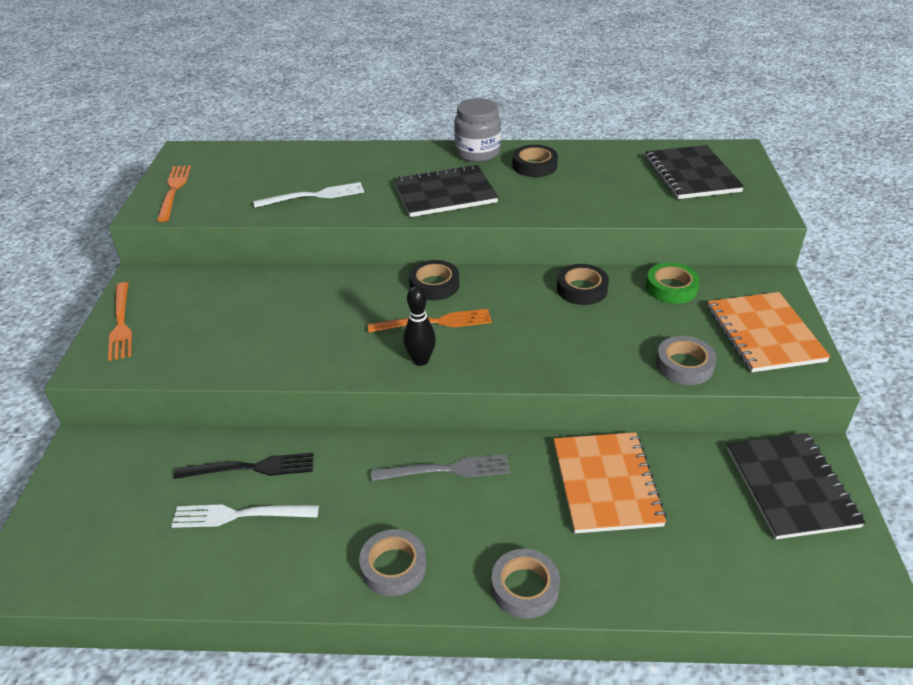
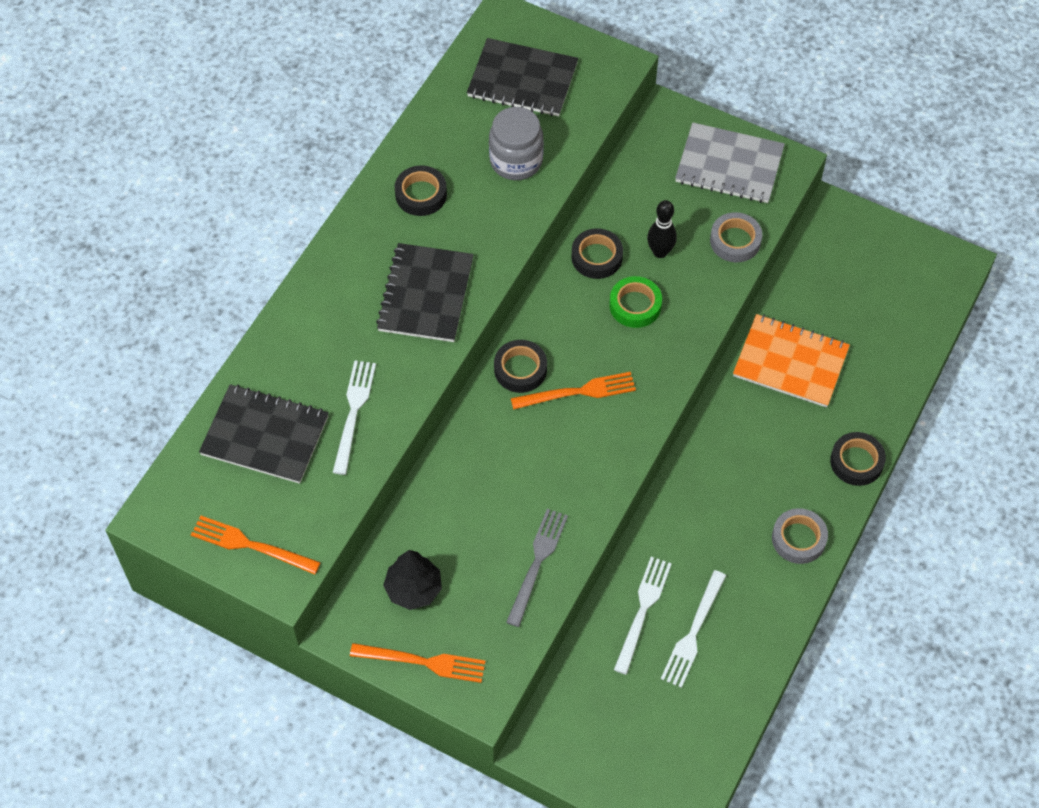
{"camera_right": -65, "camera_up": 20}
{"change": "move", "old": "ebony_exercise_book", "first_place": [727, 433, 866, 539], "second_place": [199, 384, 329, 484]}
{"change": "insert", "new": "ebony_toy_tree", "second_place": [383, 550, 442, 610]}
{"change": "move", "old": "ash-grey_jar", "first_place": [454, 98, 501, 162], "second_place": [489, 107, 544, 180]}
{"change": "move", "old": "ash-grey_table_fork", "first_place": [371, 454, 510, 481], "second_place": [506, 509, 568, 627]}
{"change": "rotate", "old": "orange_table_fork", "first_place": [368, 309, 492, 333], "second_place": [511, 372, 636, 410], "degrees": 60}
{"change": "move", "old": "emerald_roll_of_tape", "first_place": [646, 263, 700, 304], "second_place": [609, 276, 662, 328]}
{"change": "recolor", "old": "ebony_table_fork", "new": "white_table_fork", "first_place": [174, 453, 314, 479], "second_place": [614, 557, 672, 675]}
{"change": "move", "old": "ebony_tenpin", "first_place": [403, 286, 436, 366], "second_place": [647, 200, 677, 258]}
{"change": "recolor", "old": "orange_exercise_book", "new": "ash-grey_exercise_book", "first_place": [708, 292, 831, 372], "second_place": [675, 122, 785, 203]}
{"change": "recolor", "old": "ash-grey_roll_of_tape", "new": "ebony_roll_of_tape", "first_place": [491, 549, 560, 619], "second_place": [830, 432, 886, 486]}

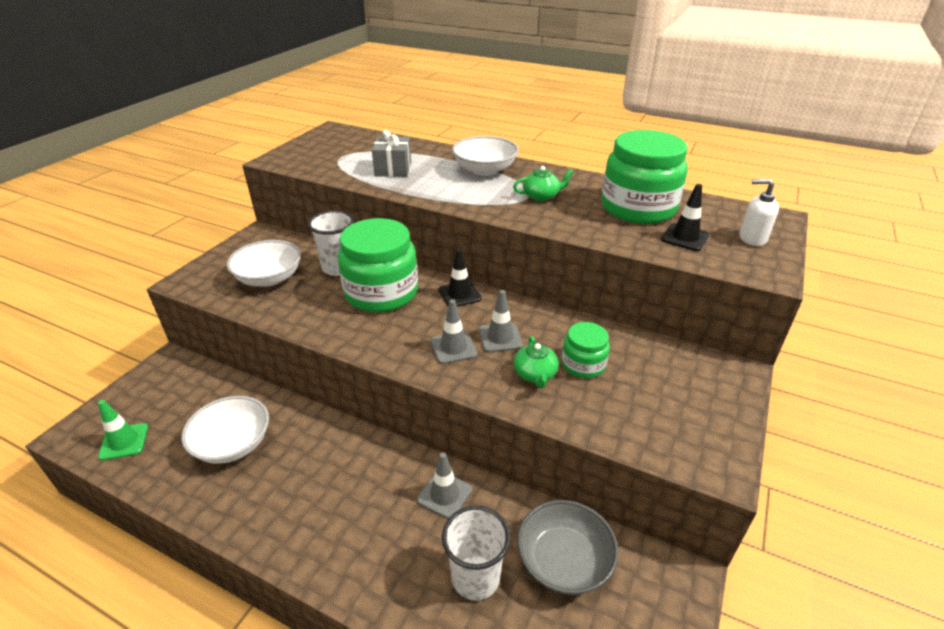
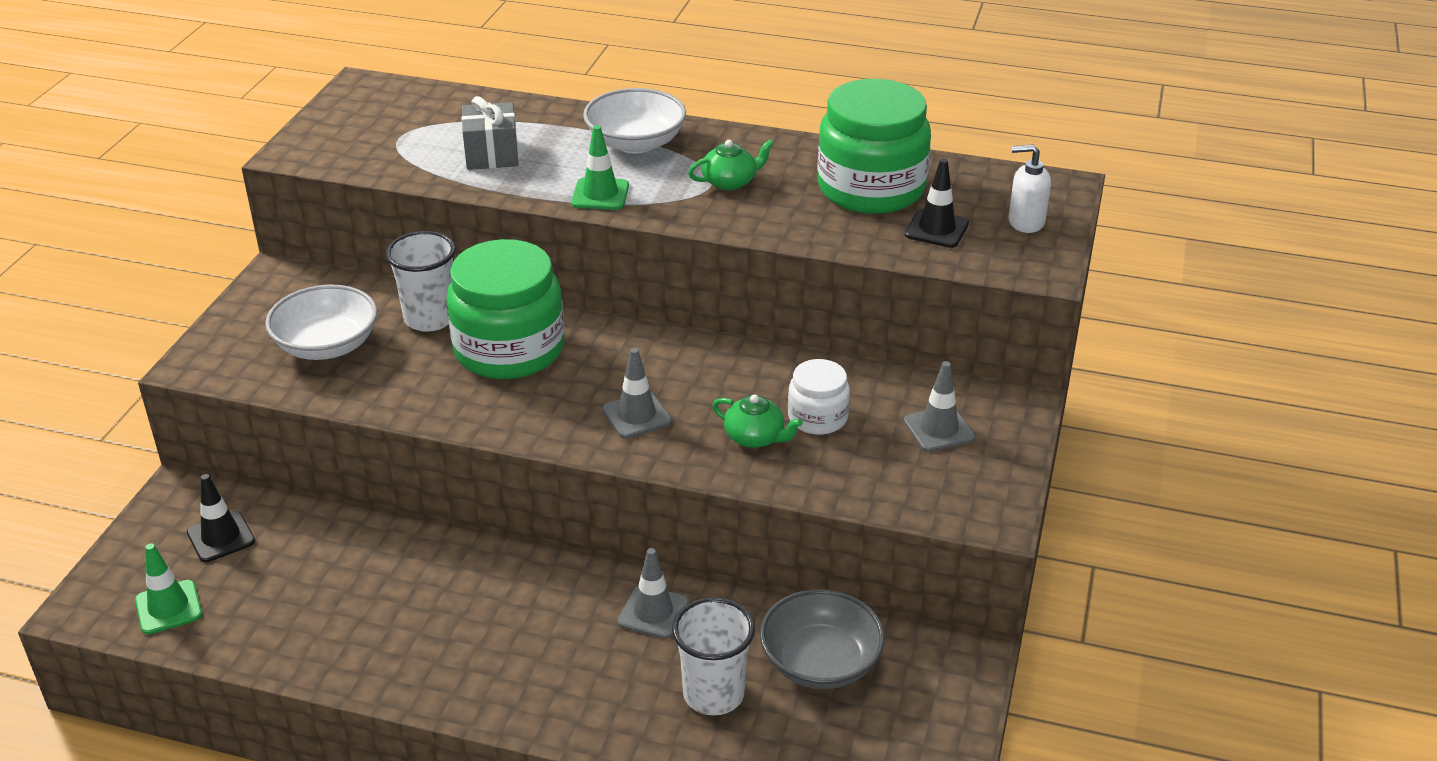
{"camera_right": -10, "camera_up": 0}
{"change": "move", "old": "ebony_road_cone", "first_place": [439, 249, 482, 307], "second_place": [187, 474, 255, 562]}
{"change": "insert", "new": "emerald_road_cone", "second_place": [571, 125, 629, 210]}
{"change": "rotate", "old": "emerald_teapot", "first_place": [514, 336, 559, 388], "second_place": [712, 394, 803, 448], "degrees": -45}
{"change": "recolor", "old": "emerald_jar", "new": "white_jar", "first_place": [562, 322, 610, 378], "second_place": [788, 359, 850, 435]}
{"change": "move", "old": "ash-grey_road_cone", "first_place": [479, 290, 523, 352], "second_place": [904, 361, 975, 452]}
{"change": "delete", "old": "white_deep_dish", "first_place": [181, 396, 269, 464]}

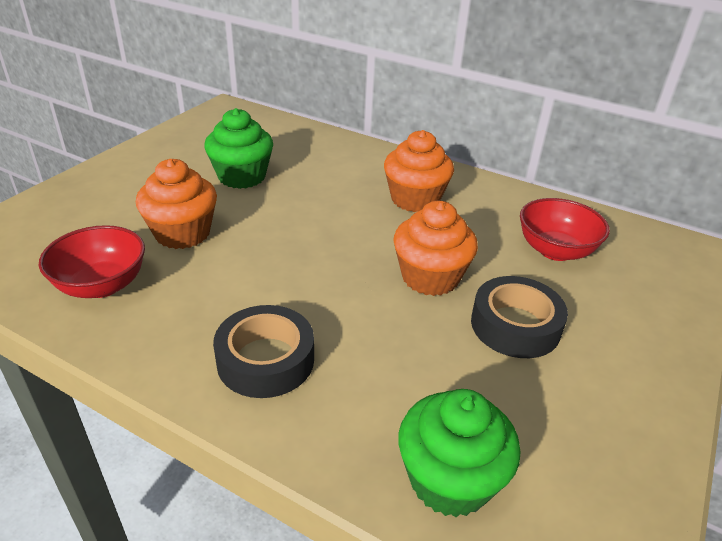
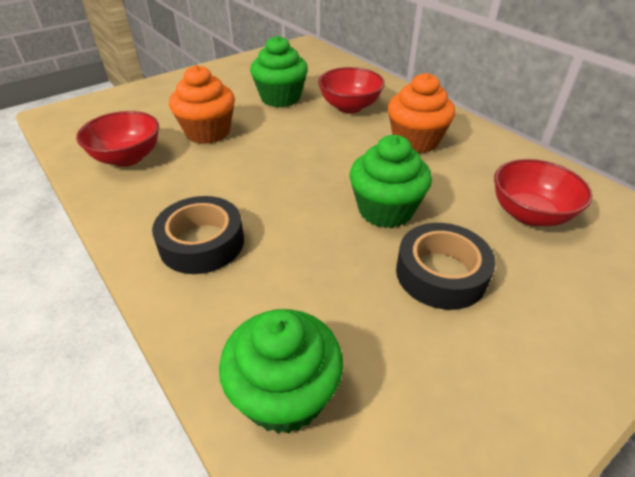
{"camera_right": 25, "camera_up": 5}
{"change": "insert", "new": "red_deep_dish", "second_place": [318, 67, 385, 113]}
{"change": "recolor", "old": "orange_muffin", "new": "emerald_muffin", "first_place": [393, 201, 478, 296], "second_place": [350, 135, 432, 228]}

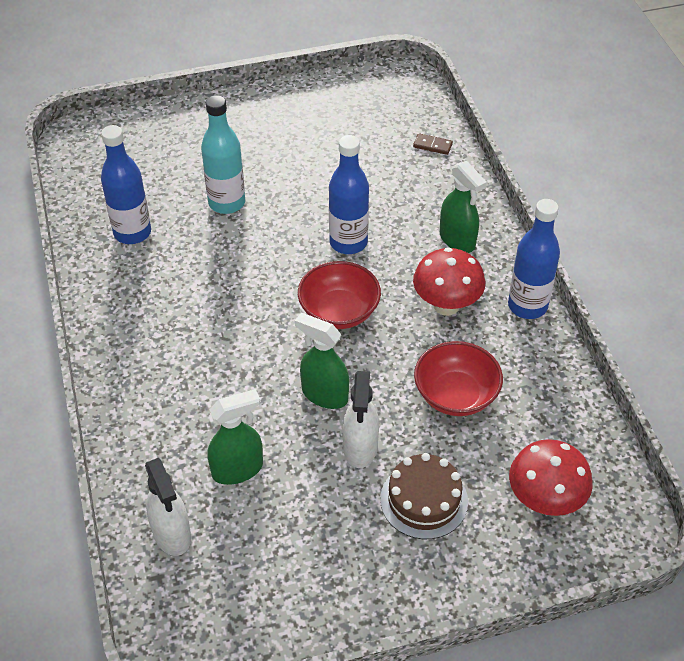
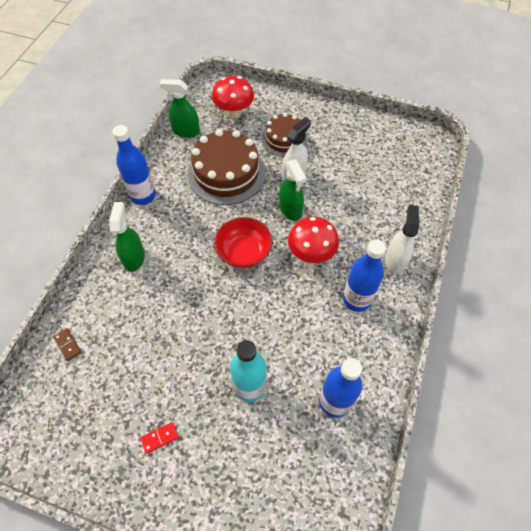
{"camera_right": -145, "camera_up": 10}
{"change": "insert", "new": "red_domino_tile", "second_place": [140, 422, 179, 454]}
{"change": "move", "old": "emerald_spray_bottle", "first_place": [207, 389, 263, 485], "second_place": [159, 79, 200, 138]}
{"change": "replace", "old": "red_deep_dish", "new": "russet_gateau", "first_place": [414, 341, 503, 416], "second_place": [187, 129, 266, 205]}
{"change": "move", "old": "red_mushroom", "first_place": [413, 247, 485, 316], "second_place": [288, 217, 339, 263]}
{"change": "move", "old": "cobalt_flask", "first_place": [329, 135, 369, 254], "second_place": [343, 240, 386, 312]}
{"change": "move", "old": "white_spray_bottle", "first_place": [145, 458, 191, 556], "second_place": [385, 205, 419, 275]}

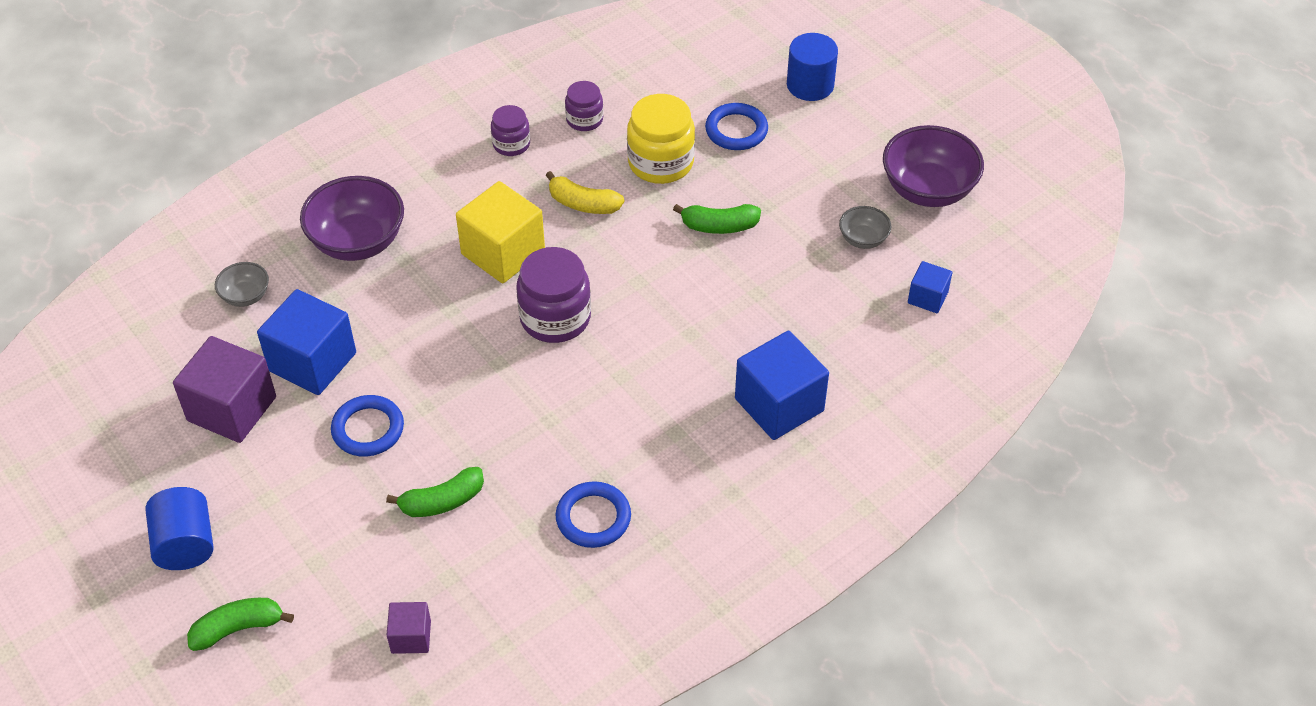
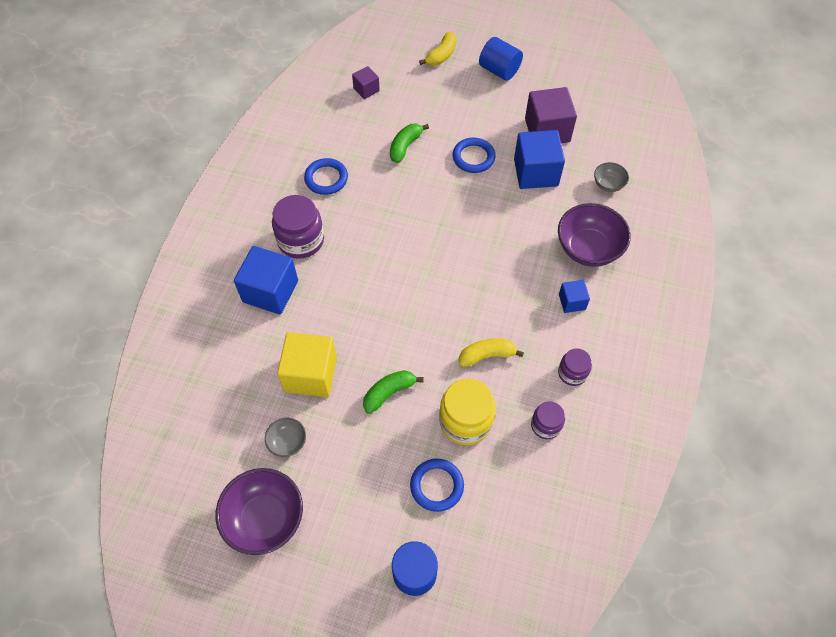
{"camera_right": 145, "camera_up": 10}
{"change": "move", "old": "royal_purple_jar", "first_place": [516, 247, 591, 343], "second_place": [272, 195, 324, 259]}
{"change": "move", "old": "golden_block", "first_place": [456, 181, 545, 283], "second_place": [277, 332, 337, 397]}
{"change": "recolor", "old": "emerald_banana", "new": "golden_banana", "first_place": [187, 598, 294, 651], "second_place": [419, 32, 457, 66]}
{"change": "move", "old": "cobalt_block", "first_place": [908, 261, 952, 313], "second_place": [559, 280, 590, 313]}

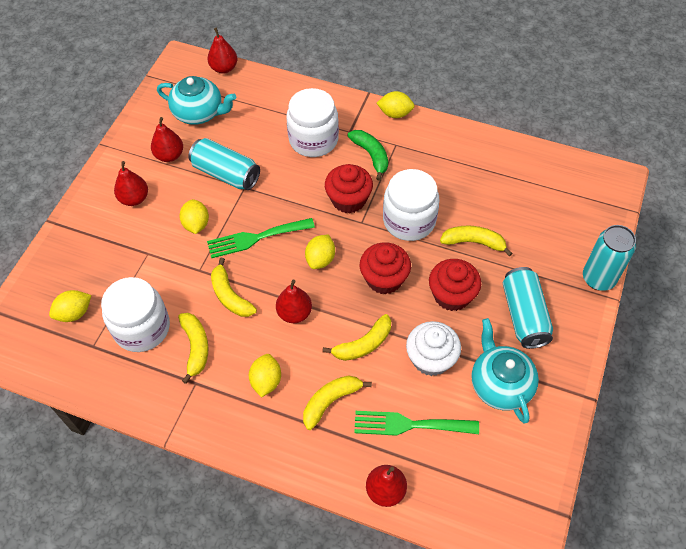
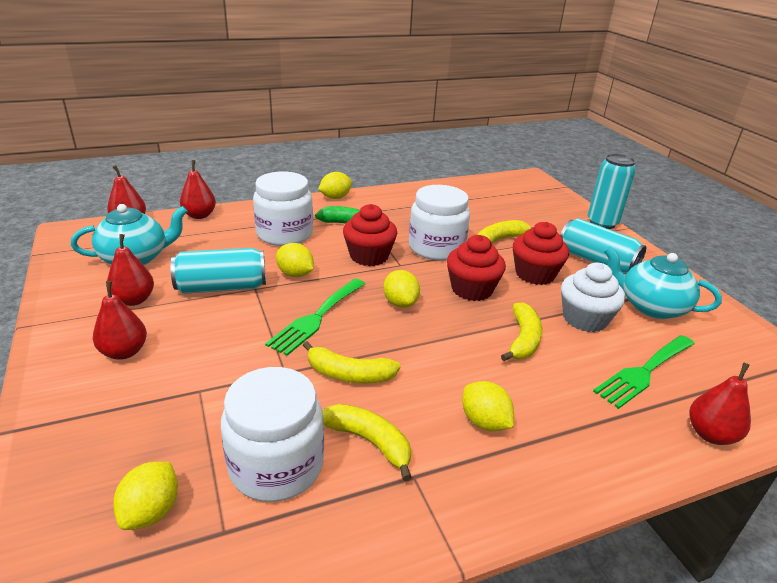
{"camera_right": -45, "camera_up": -25}
{"change": "move", "old": "red_toy_pear", "first_place": [276, 280, 312, 323], "second_place": [180, 160, 216, 219]}
{"change": "move", "old": "golden_lemon", "first_place": [179, 199, 209, 234], "second_place": [276, 243, 314, 277]}
{"change": "delete", "old": "golden_banana", "first_place": [303, 375, 372, 430]}

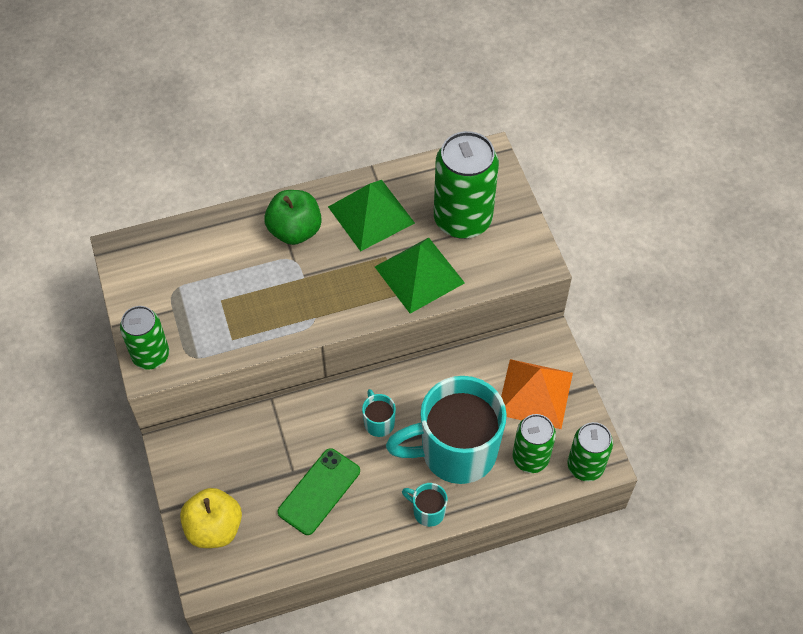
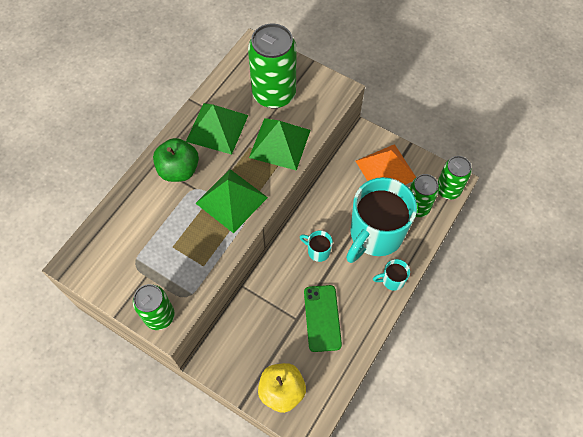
{"camera_right": -40, "camera_up": 5}
{"change": "insert", "new": "emerald_pyramid_shape", "second_place": [195, 169, 268, 233]}

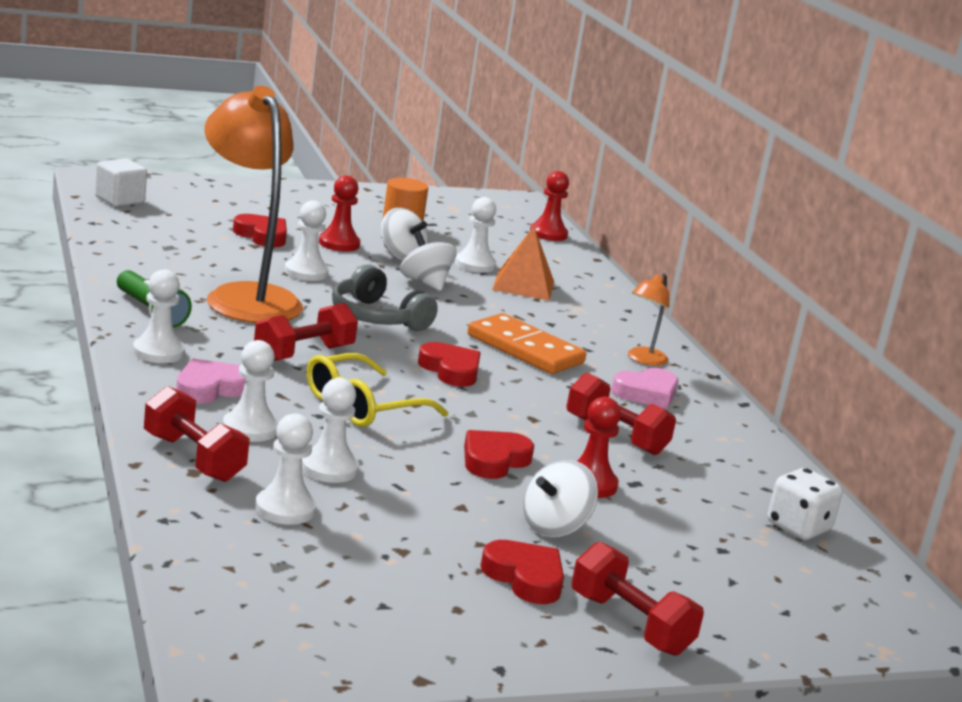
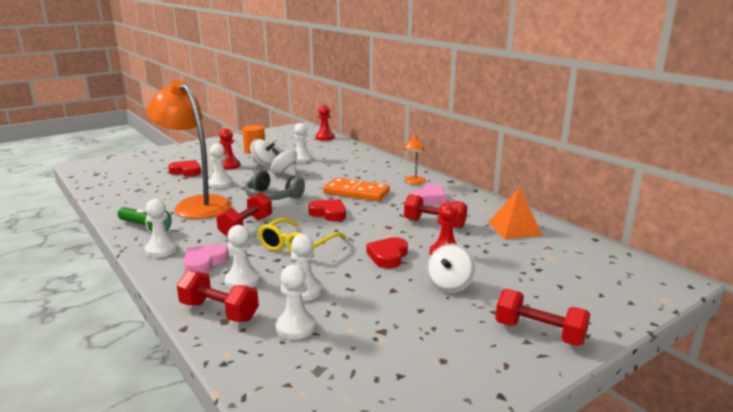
{"camera_right": -15, "camera_up": 0}
{"change": "move", "old": "orange_pyramid_shape", "first_place": [492, 226, 554, 301], "second_place": [488, 187, 543, 239]}
{"change": "delete", "old": "white_block", "first_place": [95, 159, 147, 207]}
{"change": "delete", "old": "red_heart", "first_place": [480, 540, 564, 604]}
{"change": "delete", "old": "white_die", "first_place": [768, 468, 842, 540]}

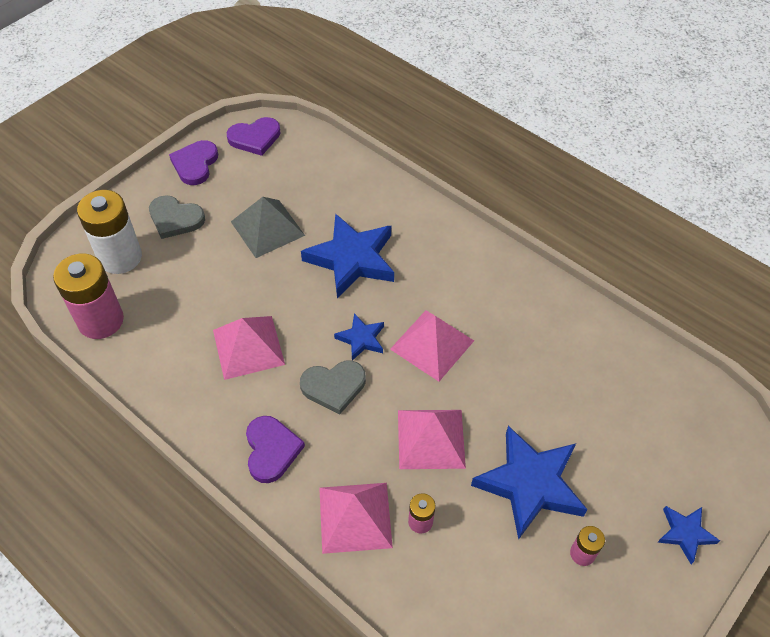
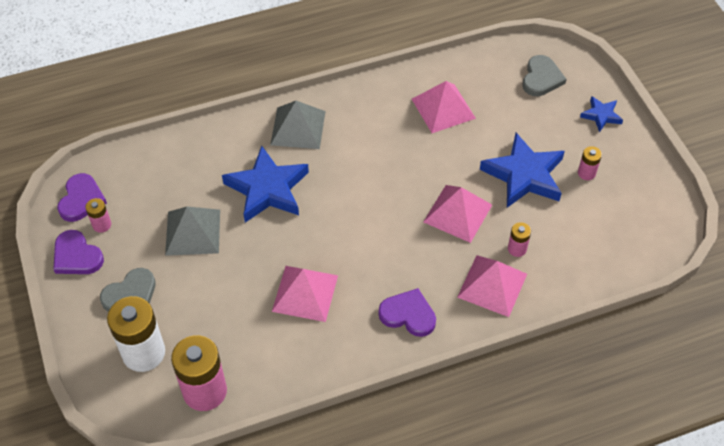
{"camera_right": -60, "camera_up": 0}
{"change": "insert", "new": "pink_battery", "second_place": [85, 198, 111, 233]}
{"change": "insert", "new": "ash-grey_pyramid_shape", "second_place": [270, 101, 326, 149]}
{"change": "move", "old": "pink_pyramid_shape", "first_place": [390, 310, 474, 381], "second_place": [412, 81, 476, 133]}
{"change": "move", "old": "ash-grey_heart", "first_place": [300, 361, 366, 414], "second_place": [522, 55, 567, 96]}
{"change": "delete", "old": "cobalt_star_shape", "first_place": [334, 313, 384, 361]}

